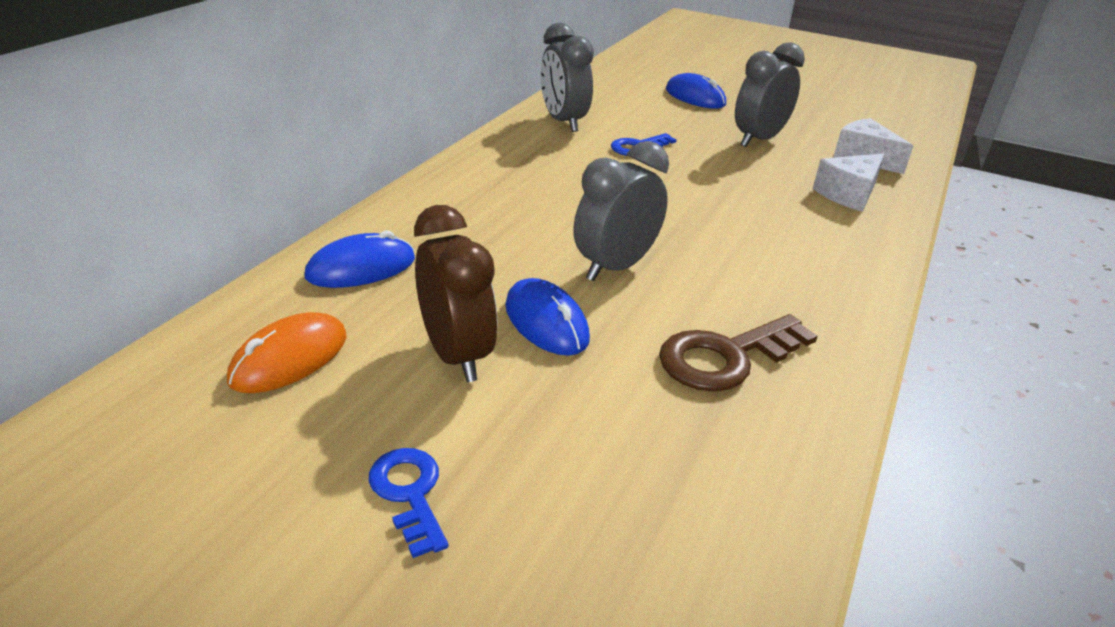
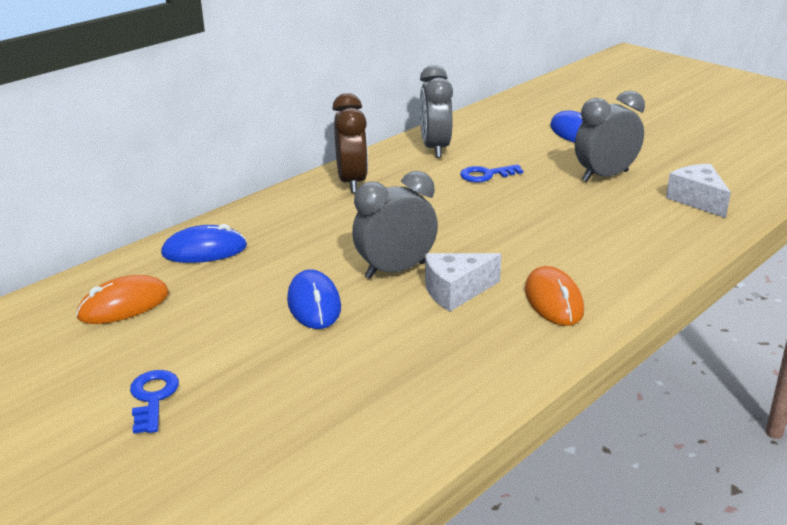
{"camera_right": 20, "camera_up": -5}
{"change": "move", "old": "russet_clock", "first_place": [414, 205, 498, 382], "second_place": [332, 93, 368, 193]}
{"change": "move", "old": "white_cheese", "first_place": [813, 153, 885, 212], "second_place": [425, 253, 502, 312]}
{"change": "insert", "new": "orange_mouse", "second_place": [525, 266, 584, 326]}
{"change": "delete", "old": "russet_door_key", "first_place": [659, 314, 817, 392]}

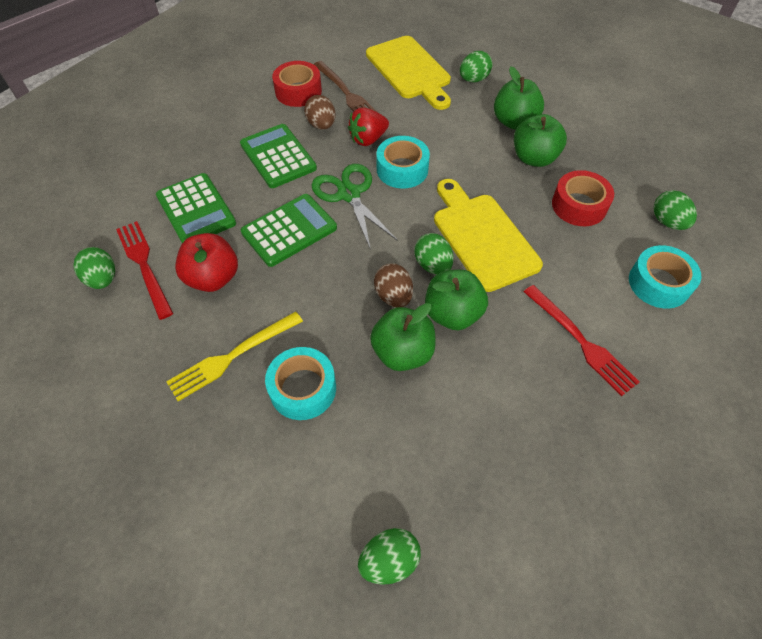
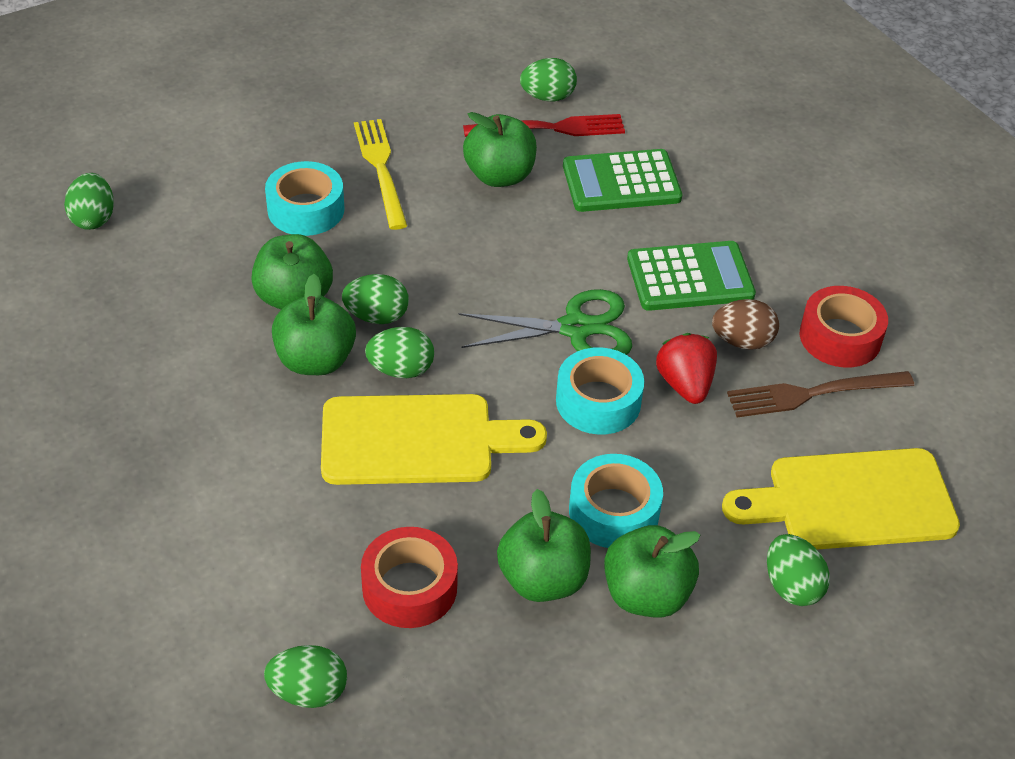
{"camera_right": 110, "camera_up": -10}
{"change": "recolor", "old": "russet_egg_shape", "new": "emerald_egg_shape", "first_place": [374, 263, 413, 307], "second_place": [342, 274, 409, 324]}
{"change": "recolor", "old": "red_apple_fruit", "new": "emerald_apple_fruit", "first_place": [175, 233, 238, 292], "second_place": [463, 112, 537, 187]}
{"change": "move", "old": "aqua_roll_of_tape", "first_place": [629, 245, 701, 309], "second_place": [569, 454, 663, 548]}
{"change": "delete", "old": "emerald_pocket_calculator", "first_place": [241, 194, 337, 267]}
{"change": "delete", "old": "red_table_fork", "first_place": [524, 285, 639, 396]}

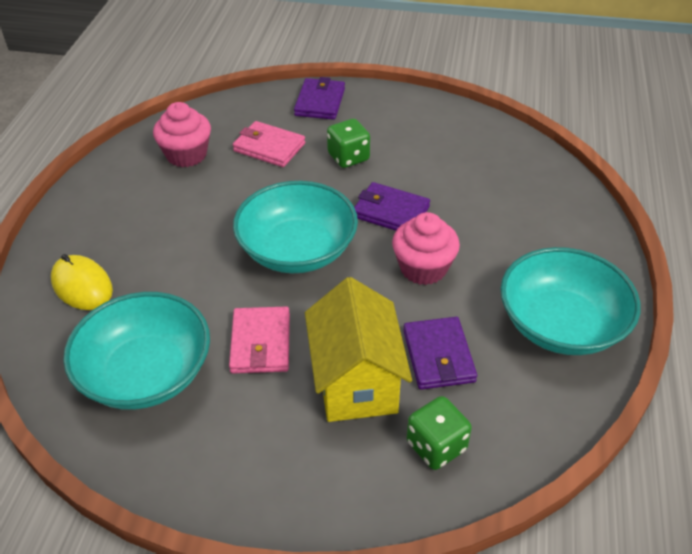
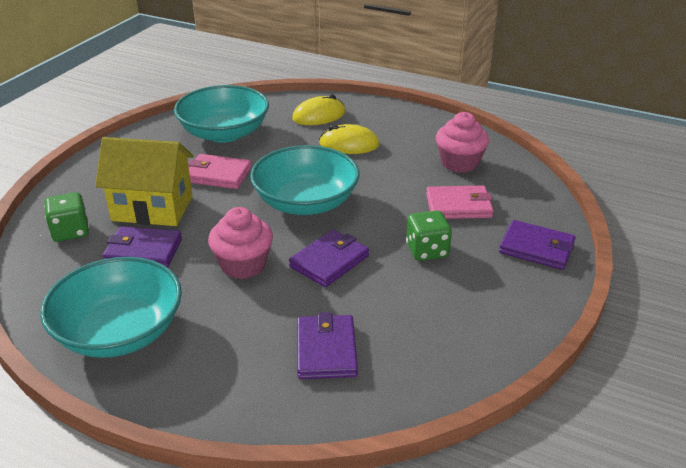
{"camera_right": 105, "camera_up": -10}
{"change": "insert", "new": "royal_purple_wallet", "second_place": [297, 312, 358, 379]}
{"change": "insert", "new": "golden_mouse", "second_place": [319, 124, 380, 154]}
{"change": "rotate", "old": "pink_wallet", "first_place": [233, 121, 305, 167], "second_place": [426, 185, 494, 219], "degrees": 45}

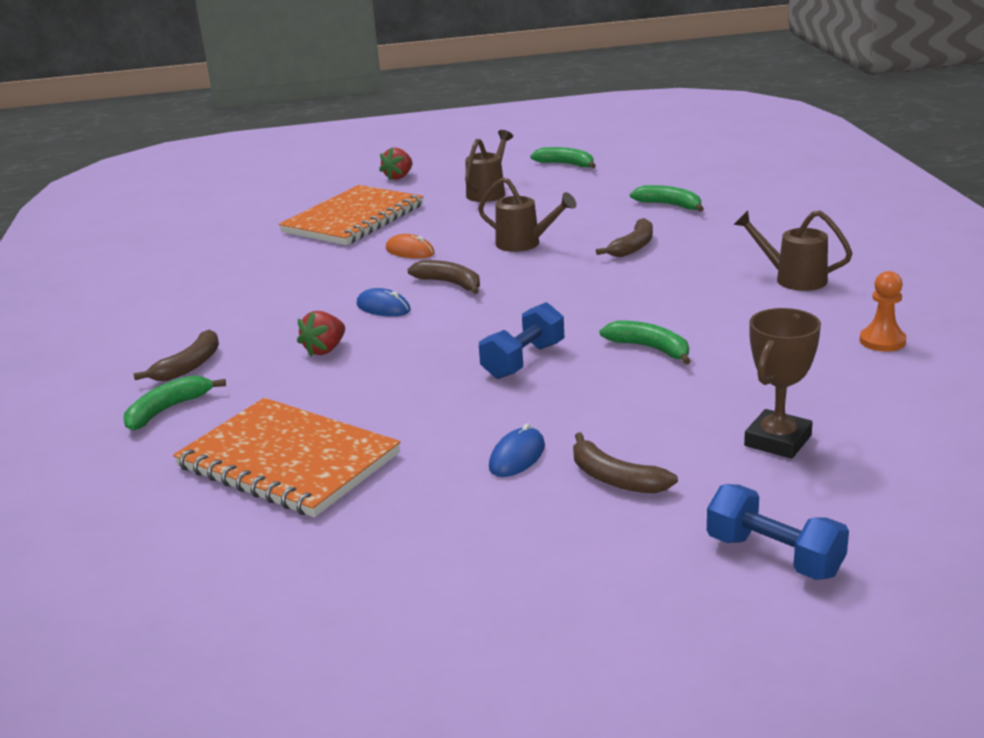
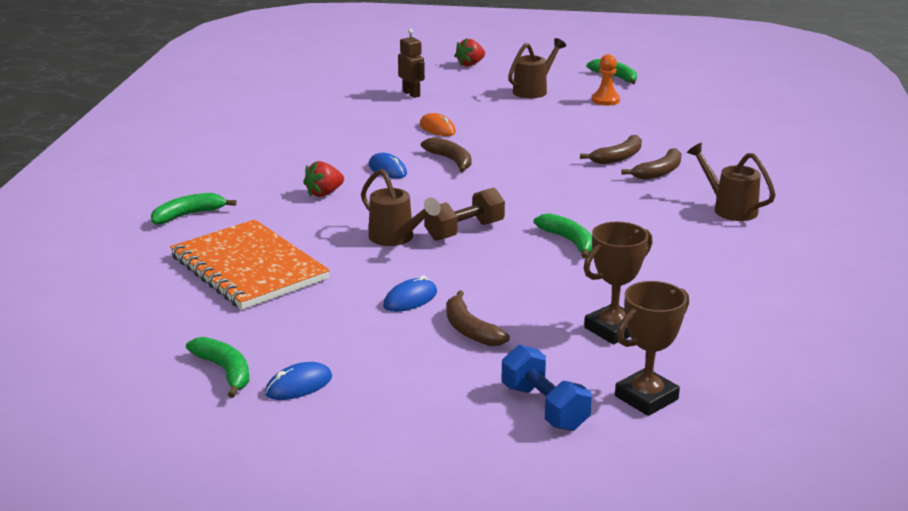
{"camera_right": 15, "camera_up": 0}
{"change": "move", "old": "emerald_banana", "first_place": [630, 185, 704, 212], "second_place": [186, 337, 249, 398]}
{"change": "insert", "new": "cobalt_mouse", "second_place": [265, 362, 332, 400]}
{"change": "move", "old": "russet_sprinkling_can", "first_place": [478, 177, 576, 252], "second_place": [361, 169, 441, 246]}
{"change": "replace", "old": "orange_exercise_book", "new": "russet_toy_robot", "first_place": [279, 185, 423, 245], "second_place": [398, 29, 425, 98]}
{"change": "recolor", "old": "cobalt_free_weight", "new": "russet_free_weight", "first_place": [479, 302, 564, 379], "second_place": [425, 187, 505, 241]}
{"change": "move", "old": "orange_chess_pawn", "first_place": [860, 271, 906, 352], "second_place": [592, 54, 620, 106]}
{"change": "insert", "new": "russet_trophy", "second_place": [615, 281, 689, 416]}
{"change": "move", "old": "russet_banana", "first_place": [133, 330, 219, 381], "second_place": [621, 148, 682, 180]}

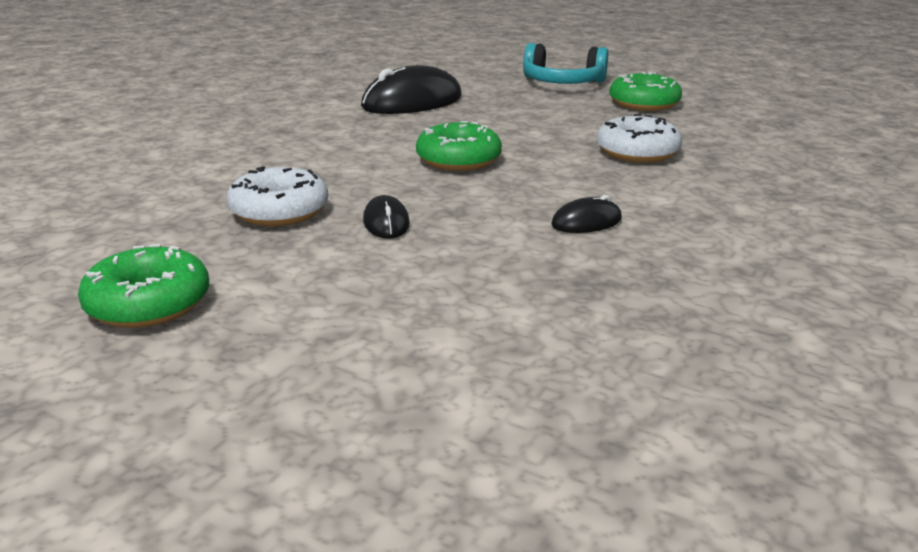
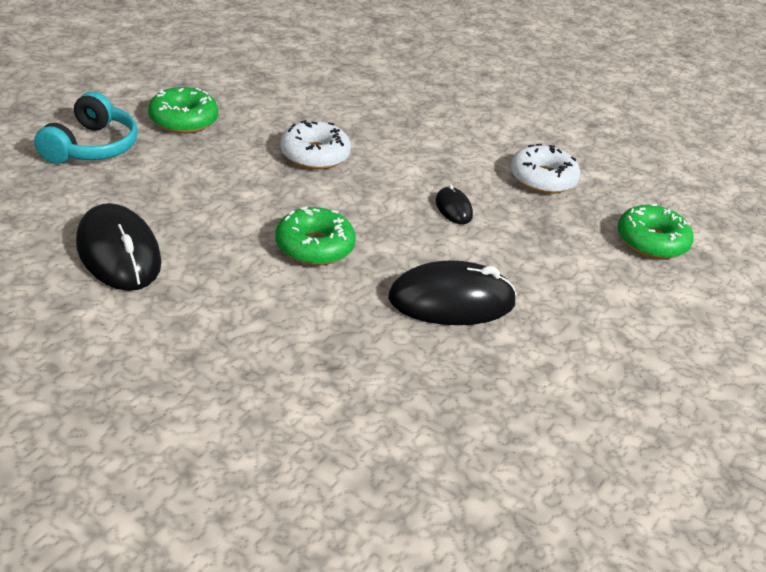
{"camera_right": -90, "camera_up": 10}
{"change": "resize", "old": "ebony_mouse", "first_place": [363, 195, 410, 239], "second_place": [388, 260, 517, 325], "factor": 2.04}
{"change": "move", "old": "white_glazed_donut", "first_place": [227, 166, 328, 226], "second_place": [510, 144, 581, 194]}
{"change": "move", "old": "emerald_glazed_donut", "first_place": [78, 244, 209, 328], "second_place": [618, 204, 694, 259]}

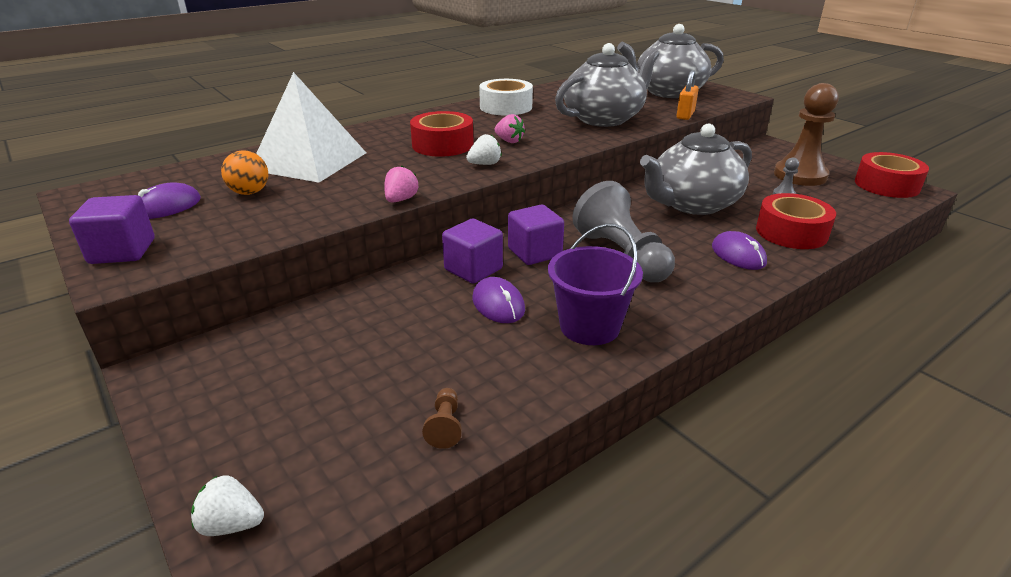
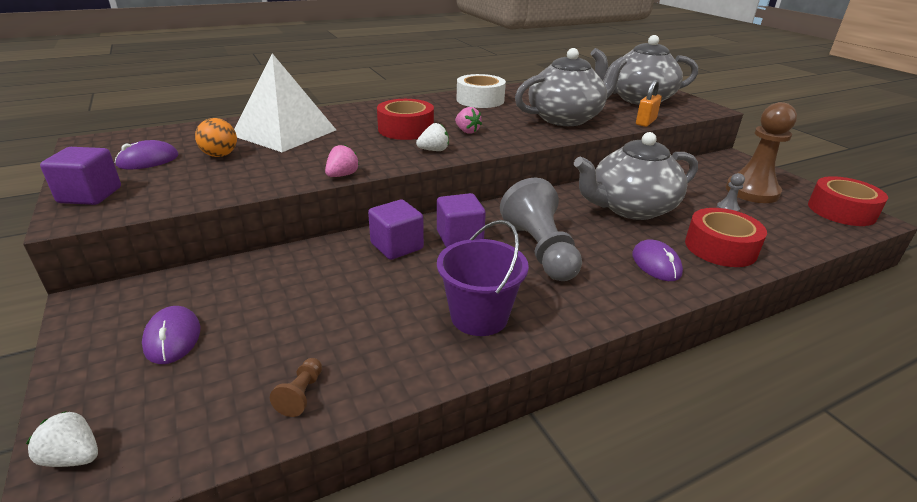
{"camera_right": 10, "camera_up": 0}
{"change": "move", "old": "royal_purple_mouse", "first_place": [472, 277, 525, 323], "second_place": [142, 306, 200, 364]}

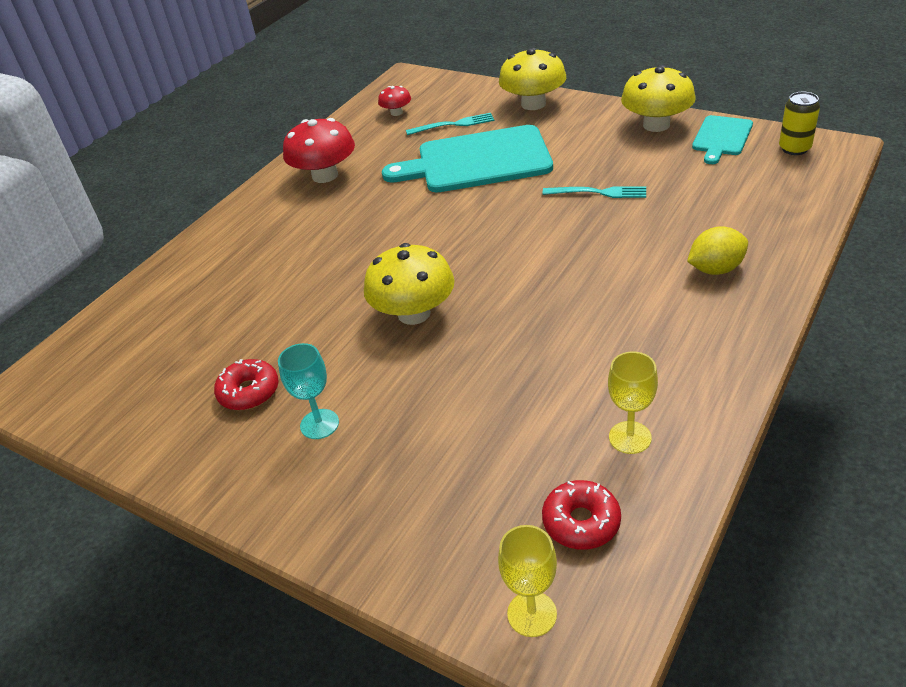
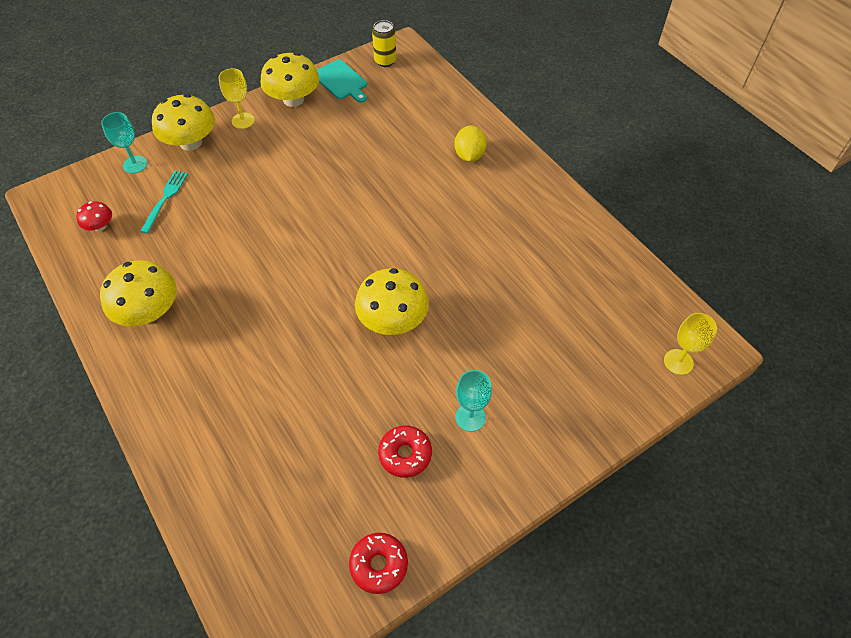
{"camera_right": -70, "camera_up": 15}
{"change": "recolor", "old": "red_mushroom", "new": "golden_mushroom", "first_place": [283, 118, 355, 183], "second_place": [100, 260, 177, 326]}
{"change": "insert", "new": "aqua_chalice", "second_place": [101, 112, 148, 174]}
{"change": "move", "old": "golden_chalice", "first_place": [608, 352, 658, 454], "second_place": [219, 68, 255, 129]}
{"change": "move", "old": "red_glazed_donut", "first_place": [542, 480, 621, 550], "second_place": [349, 533, 408, 594]}
{"change": "delete", "old": "aqua_chopping_board", "first_place": [382, 125, 553, 192]}
{"change": "delete", "old": "aqua_table_fork", "first_place": [543, 186, 646, 198]}

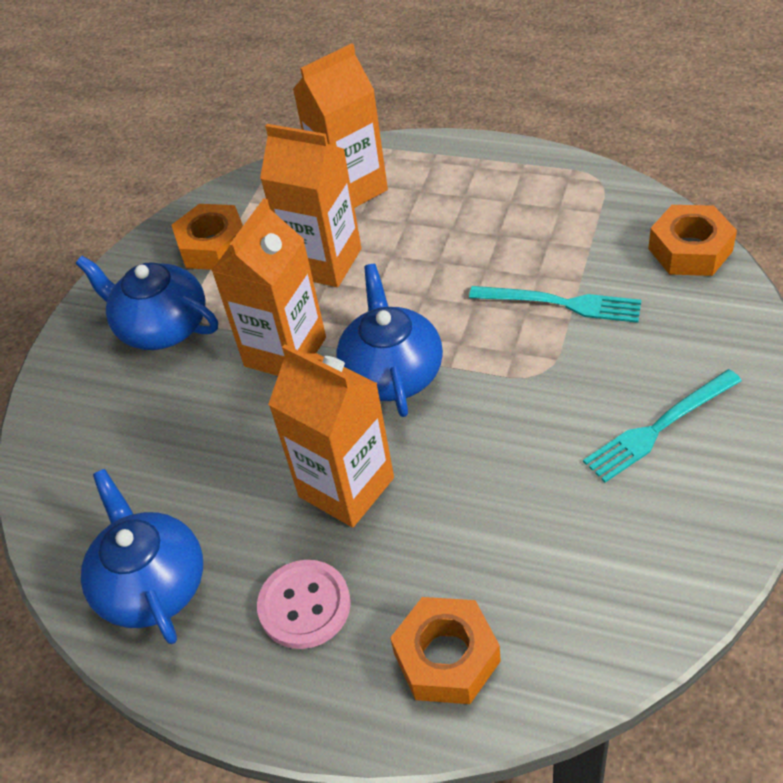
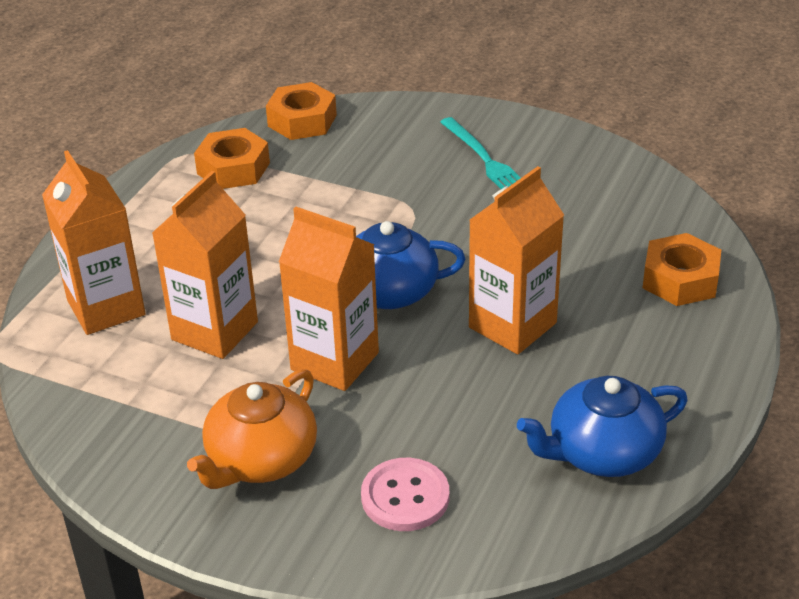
{"camera_right": -90, "camera_up": -10}
{"change": "recolor", "old": "cobalt_teapot", "new": "orange_teapot", "first_place": [76, 256, 218, 350], "second_place": [187, 369, 317, 489]}
{"change": "move", "old": "orange_nut", "first_place": [171, 204, 243, 270], "second_place": [194, 128, 270, 189]}
{"change": "move", "old": "pink_shirt_button", "first_place": [257, 560, 351, 649], "second_place": [361, 458, 449, 531]}
{"change": "delete", "old": "aqua_table_fork", "first_place": [469, 286, 641, 323]}

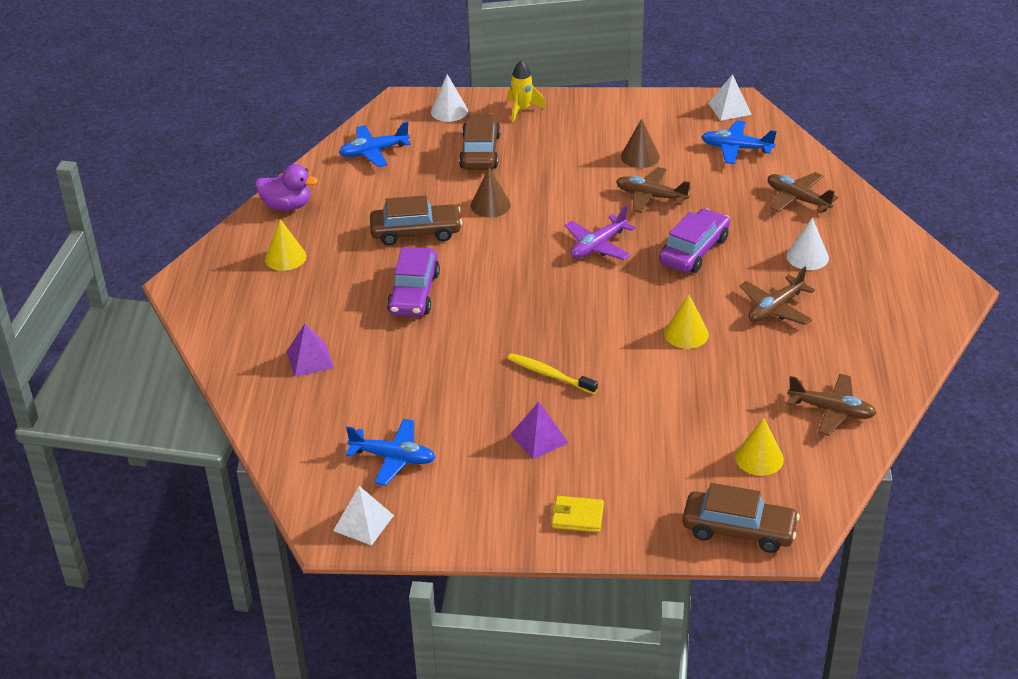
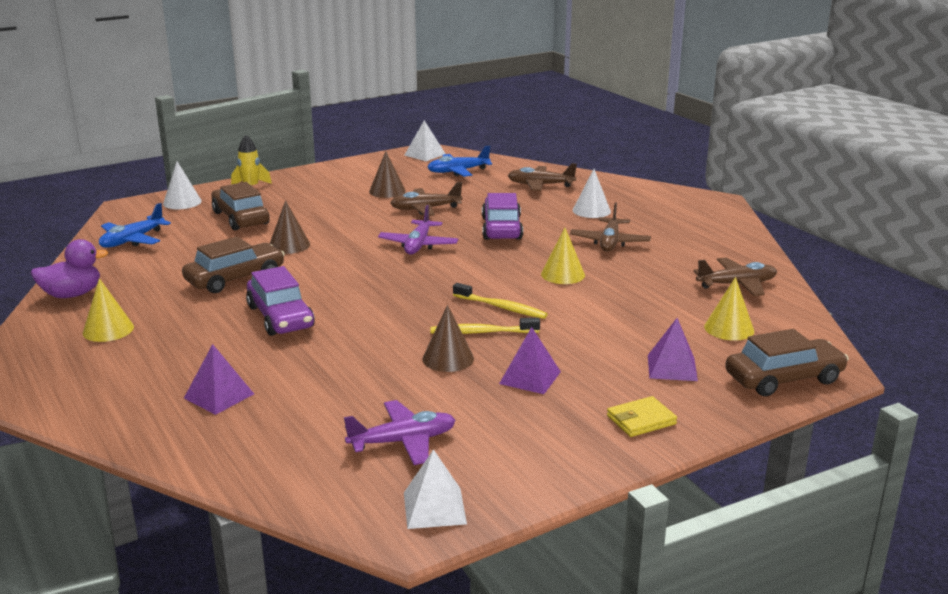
{"camera_right": -35, "camera_up": -15}
{"change": "recolor", "old": "cobalt_toy_plane", "new": "royal_purple_toy_plane", "first_place": [346, 419, 436, 486], "second_place": [344, 400, 456, 465]}
{"change": "insert", "new": "russet_cone", "second_place": [422, 305, 474, 372]}
{"change": "insert", "new": "golden_tooth_brush", "second_place": [453, 283, 548, 319]}
{"change": "insert", "new": "royal_purple_pyramid_shape", "second_place": [648, 318, 698, 381]}

